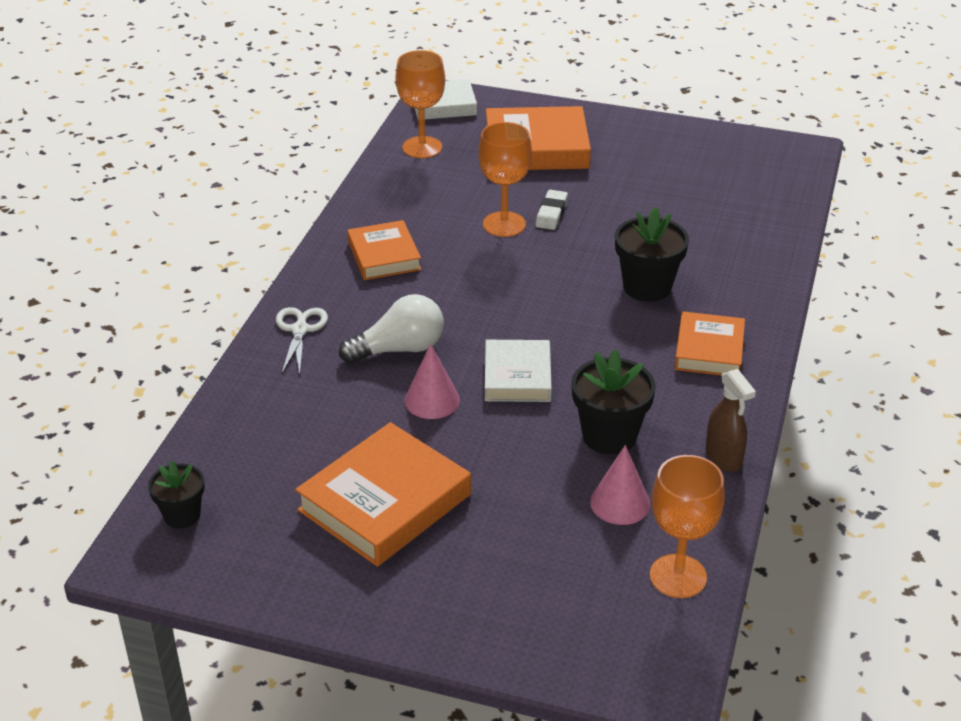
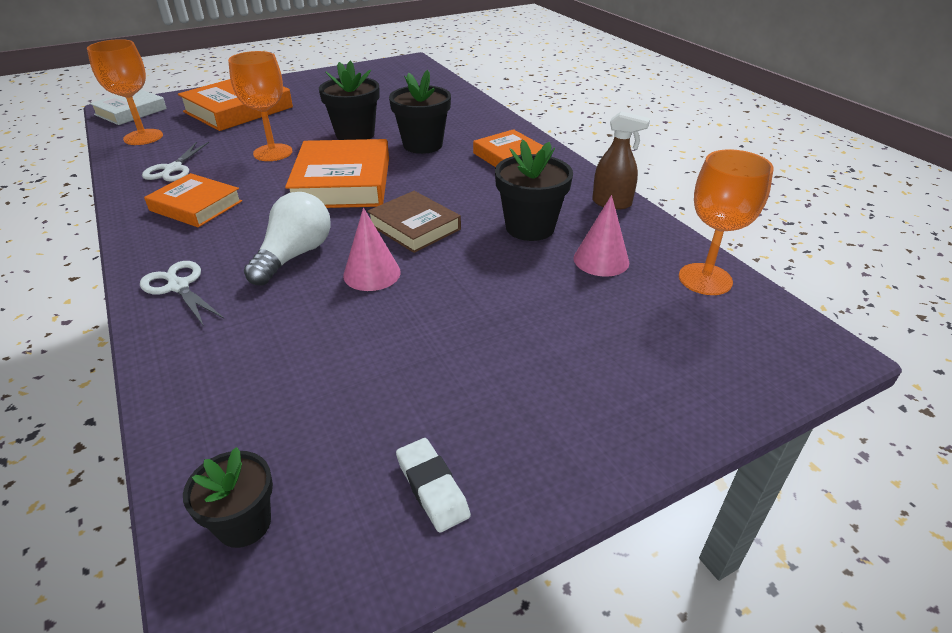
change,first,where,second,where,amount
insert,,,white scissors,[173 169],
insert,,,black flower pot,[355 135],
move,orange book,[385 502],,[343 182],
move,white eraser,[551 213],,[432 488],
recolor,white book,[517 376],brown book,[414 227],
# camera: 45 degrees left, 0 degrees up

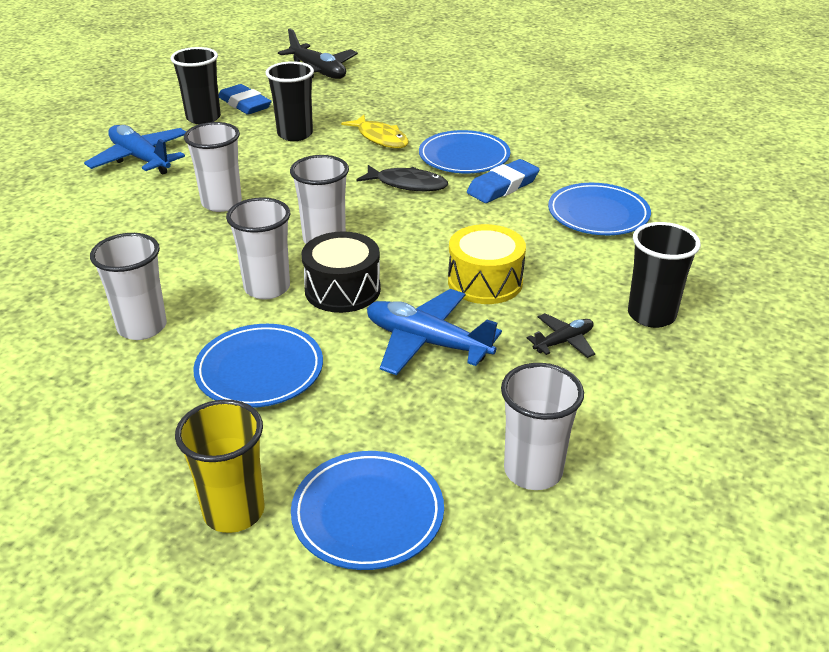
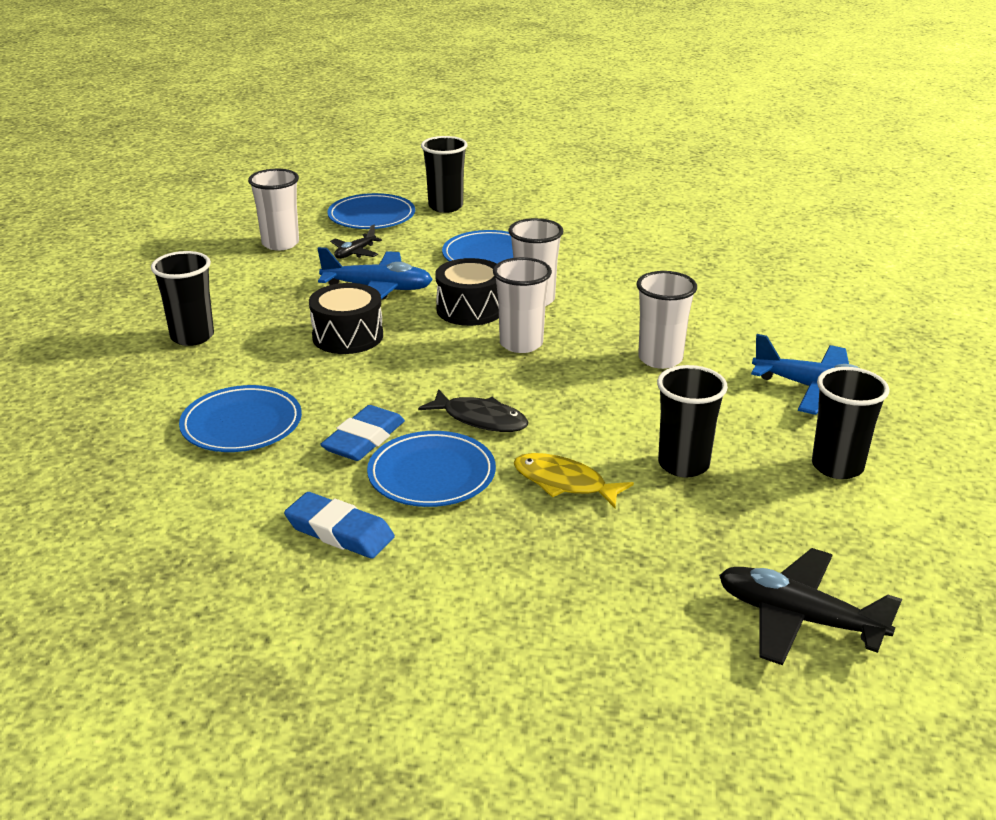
change,first,where,second,where,amount
delete,white cup,[142 327],,,
move,blue eraser,[244 104],,[340 531],
move,black plane,[563 342],,[355 253],
recolor,yellow cup,[234 511],black cup,[445 206],
recolor,yellow drum,[485 282],black drum,[347 336],
rotate,black fish,[407 184],,[480 419],150 degrees counterclockwise
# camera: 160 degrees right, 5 degrees down

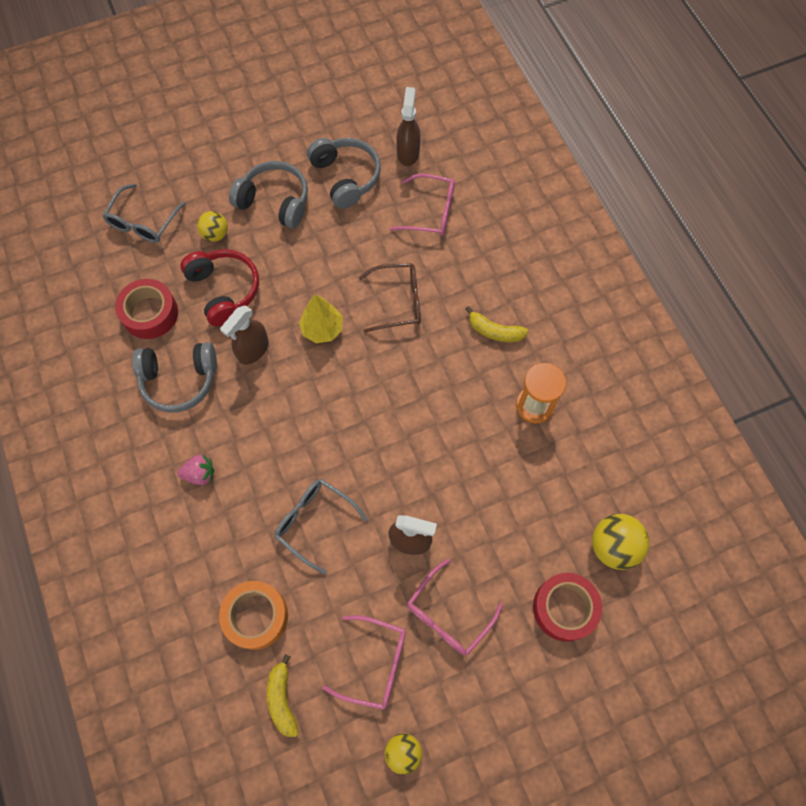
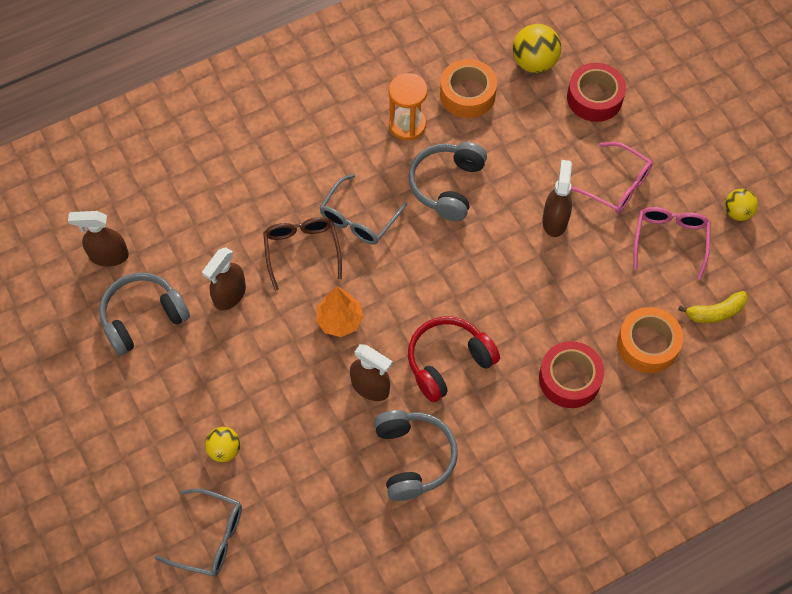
change,first,where,second,where,amount
delete,pink strawberry,[200 474],,,
delete,pink glasses,[430 212],,,
delete,yellow banana,[494 331],,,
insert,,,brown spray bottle,[229 295],
insert,,,orange tape,[467 94],
move,red tape,[150 313],,[569 379],
move,red headphones,[224 290],,[448 362],
move,grey headphones,[275 201],,[447 185],
move,grey glasses,[315 523],,[359 218],
recolor,yellow tree,[322 329],orange tree,[339 321],
# camera: 95 degrees left, 5 degrees down

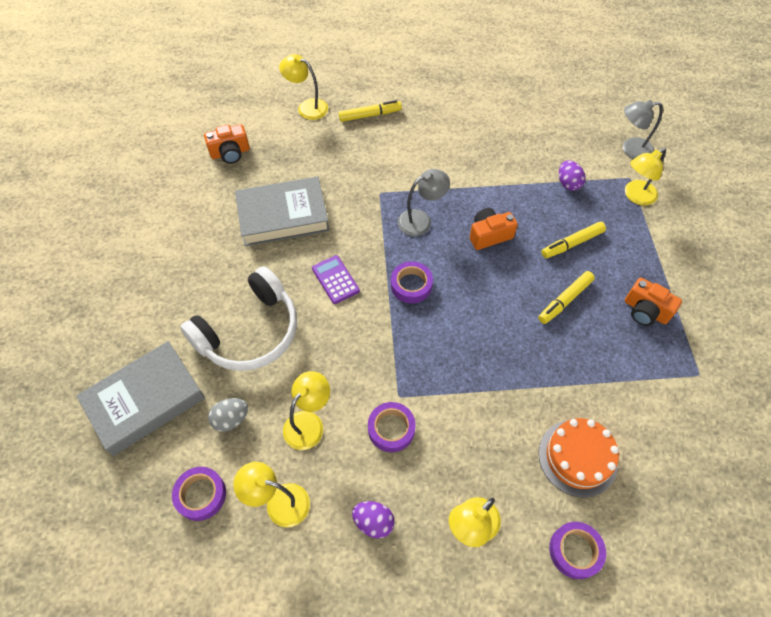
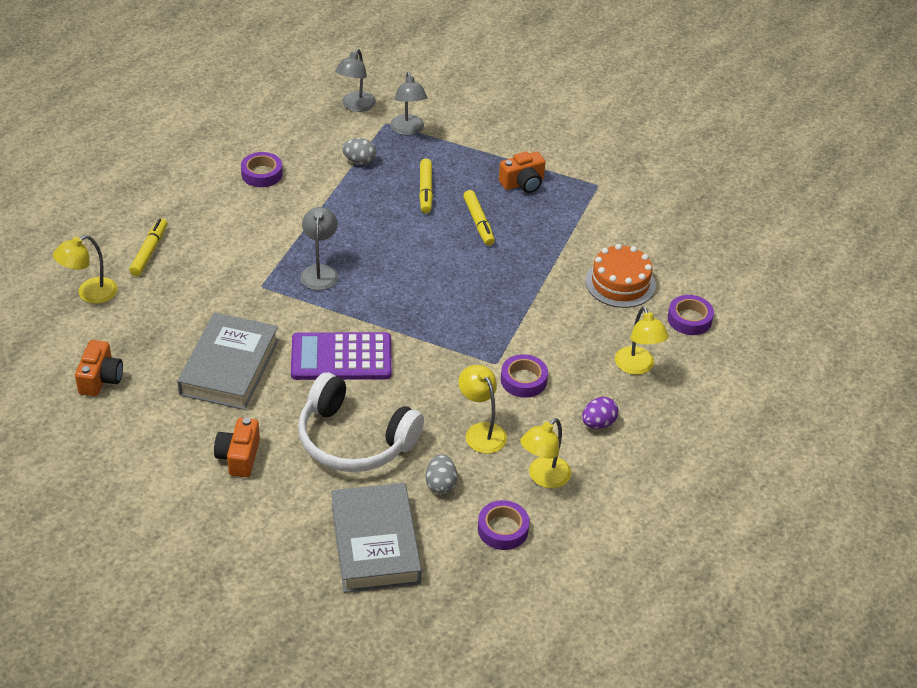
change,first,where,second,where,amount
move,purple tape,[411 285],,[262 174],
move,orange camera,[489 235],,[239 457],
recolor,purple egg,[568 183],grey egg,[359 161],
recolor,yellow lamp,[635 196],grey lamp,[408 130],
rotate,white headphones,[250 332],,[354 440],135 degrees clockwise
resize,purple calculator,[335 280],,[341 357],x1.80
# camera: 65 degrees left, 15 degrees down

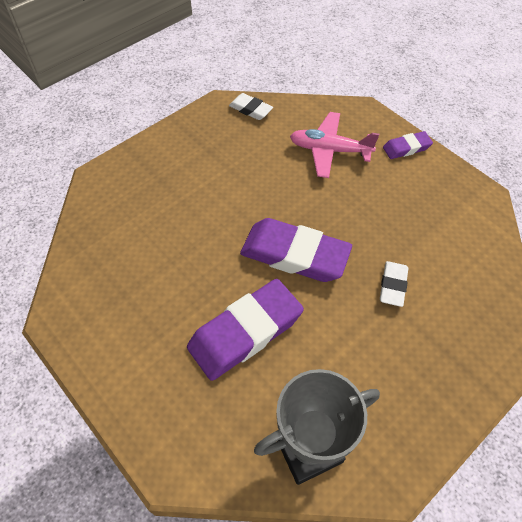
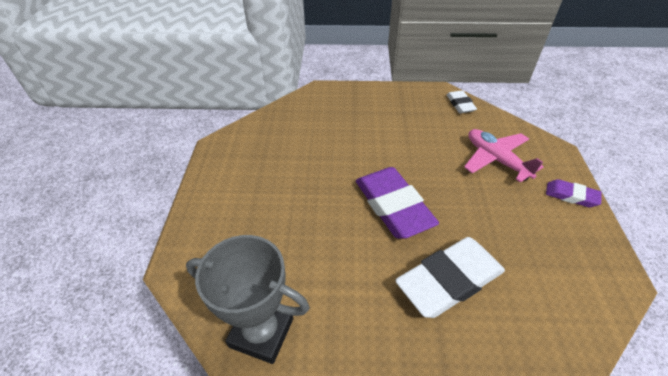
change,first,where,second,where,amount
delete,purple eraser,[245 332],,,
resize,white eraser,[393 285],,[449 280],x1.99
# camera: 45 degrees right, 10 degrees down

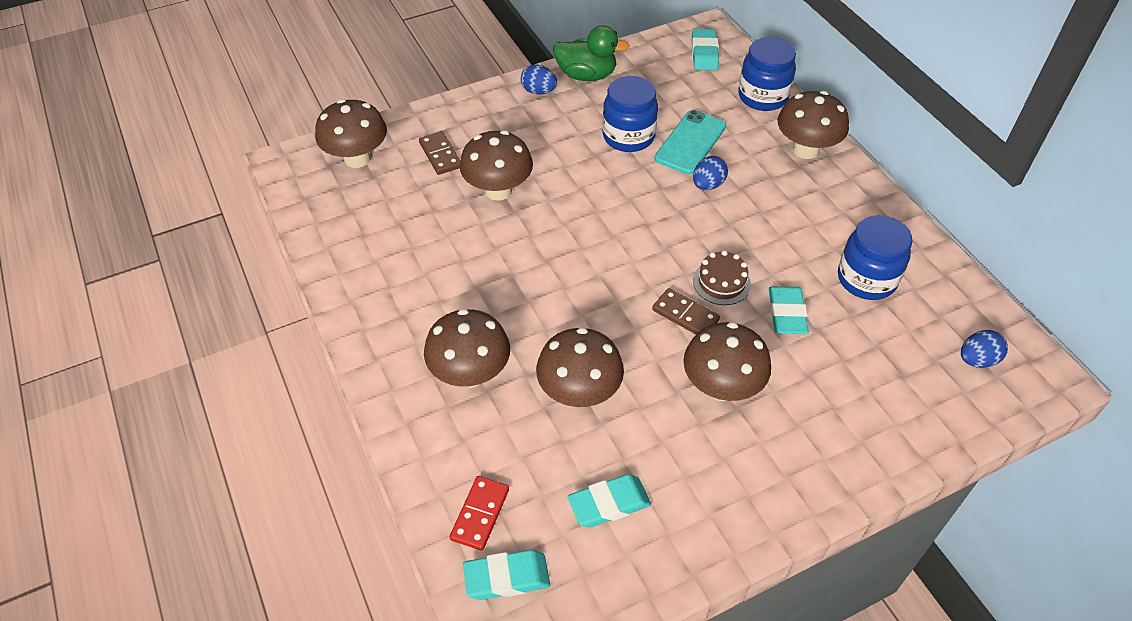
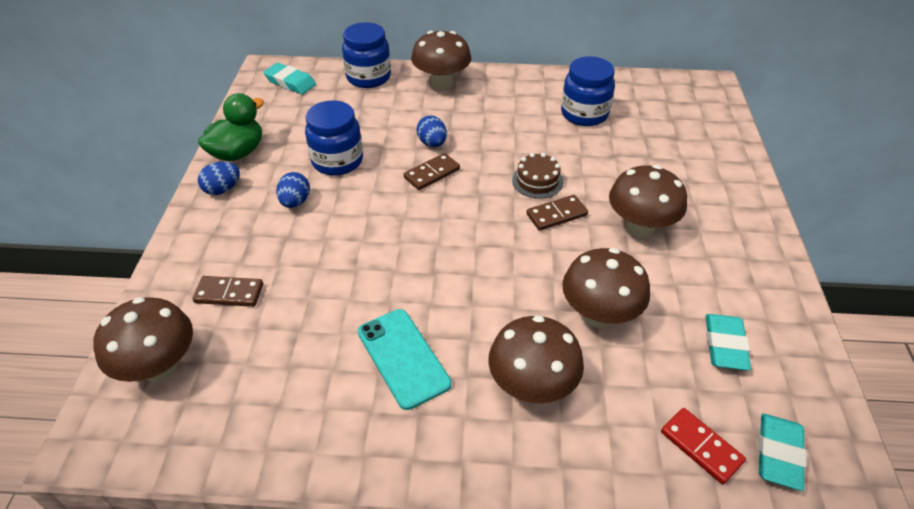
change,first,where,second,where,amount
delete,brown mushroom,[498 190],,,
delete,turquoise eraser,[786 314],,,
insert,,,brown domino,[432 174],
move,turquoise phone,[690 142],,[403 358],
move,blue egg,[977 360],,[295 202],
# camera: 60 degrees left, 5 degrees down

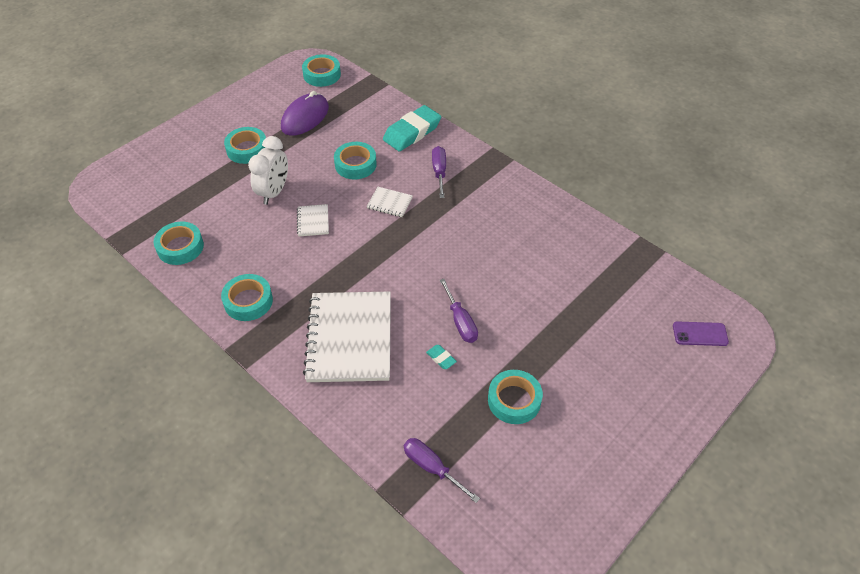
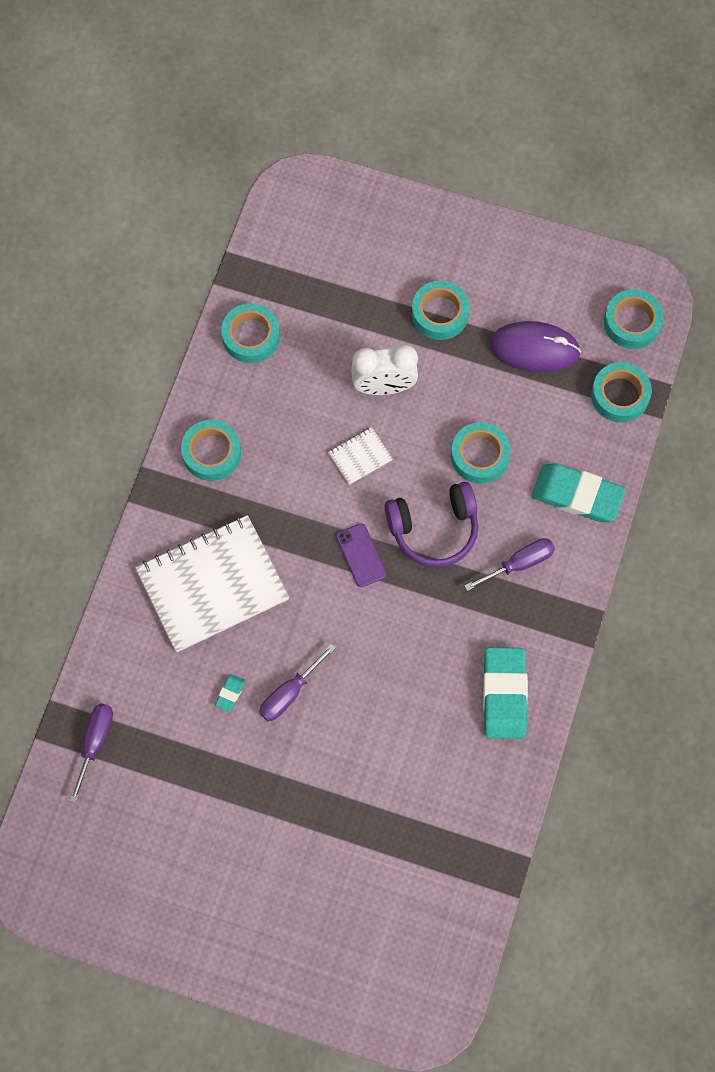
change,first,where,second,where,amount
insert,,,turquoise eraser,[504 695],
move,turquoise tape,[514 400],,[620 395],
move,purple phone,[700 334],,[361 555],
replace,white notebook,[389 203],purple headphones,[434 529],
# camera: 65 degrees right, 20 degrees up

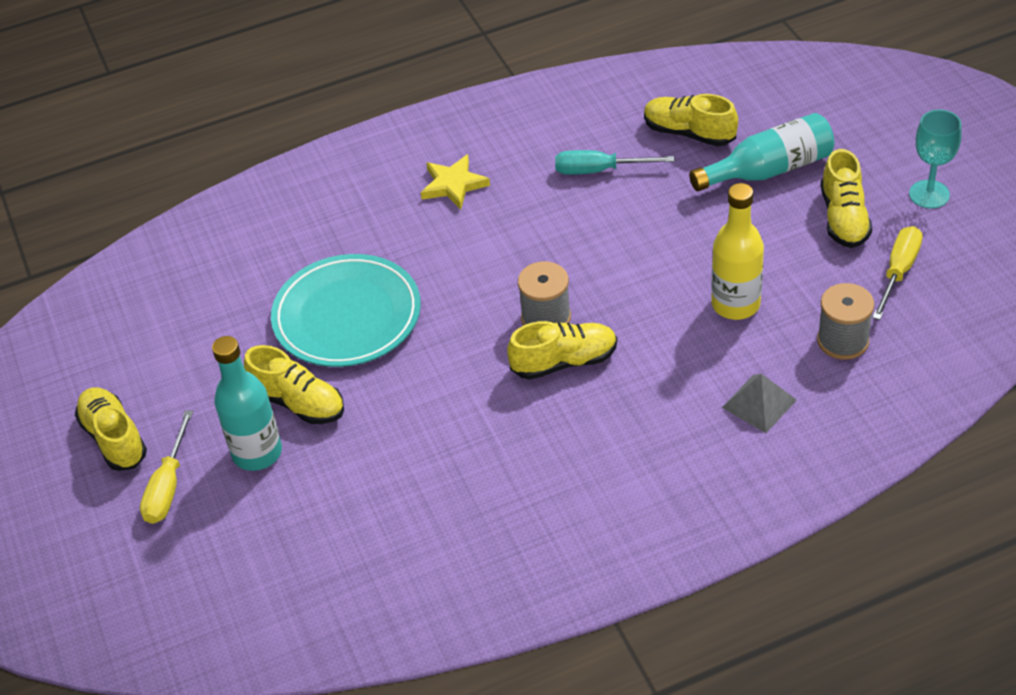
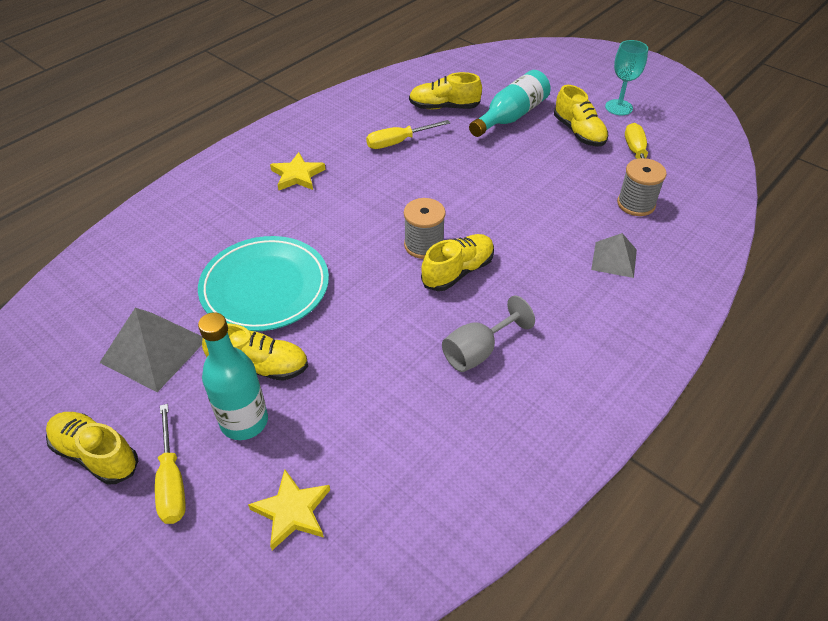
change,first,where,second,where,amount
delete,yellow bottle,[735 304],,,
insert,,,grey pyramid,[154 350],
insert,,,yellow star,[292 511],
insert,,,grey goblet,[478 351],
recolor,turquoise screwdriver,[599 170],yellow screwdriver,[398 142],
# camera: 30 degrees left, 0 degrees up

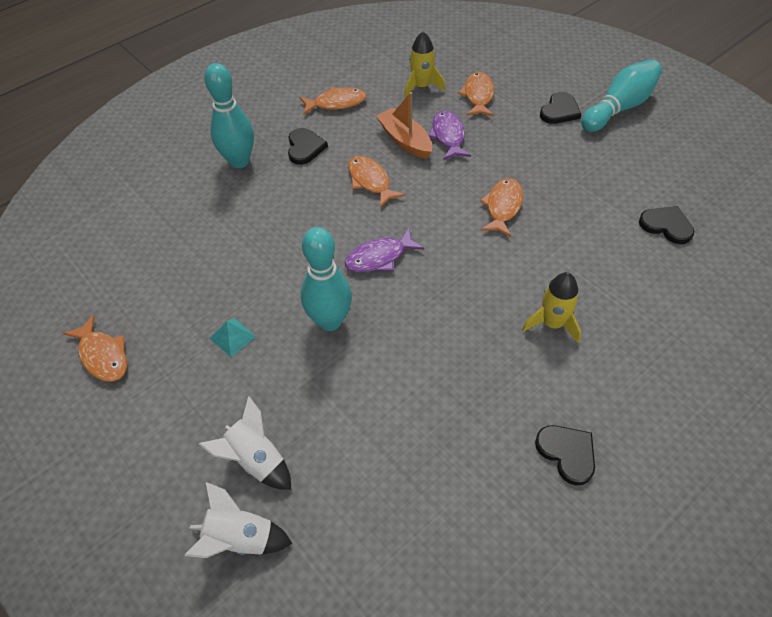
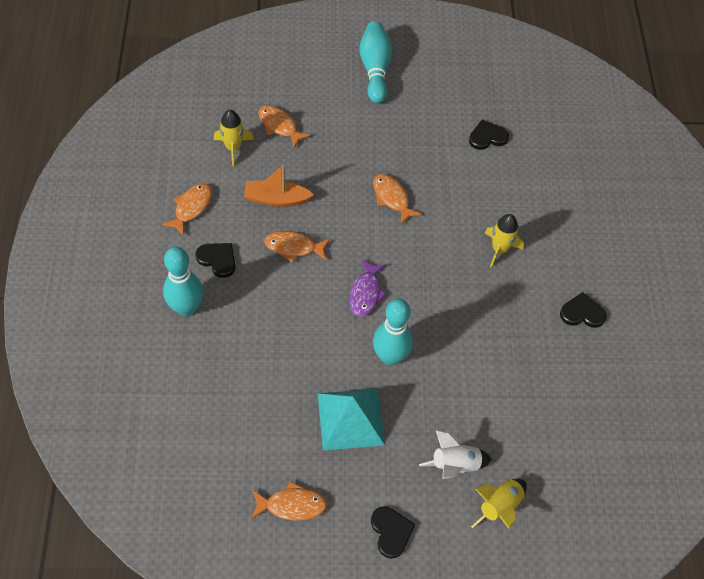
change,first,where,second,where,amount
delete,purple fish,[448 136],,,
move,black heart,[559 111],,[391 532],
recolor,white rocket,[240 539],yellow rocket,[499 506],
resize,turquoise pyramid,[232 337],,[350 419],x2.25
# camera: 55 degrees left, 5 degrees up

